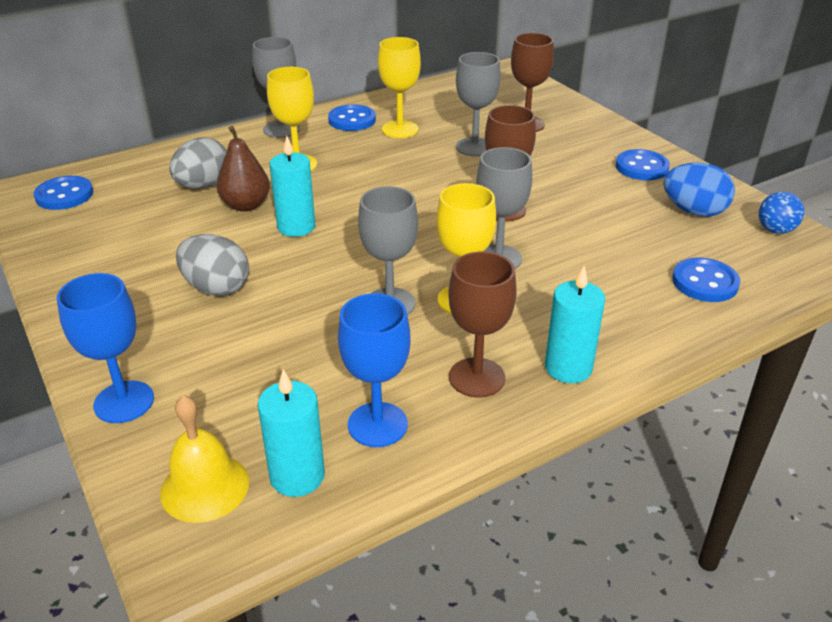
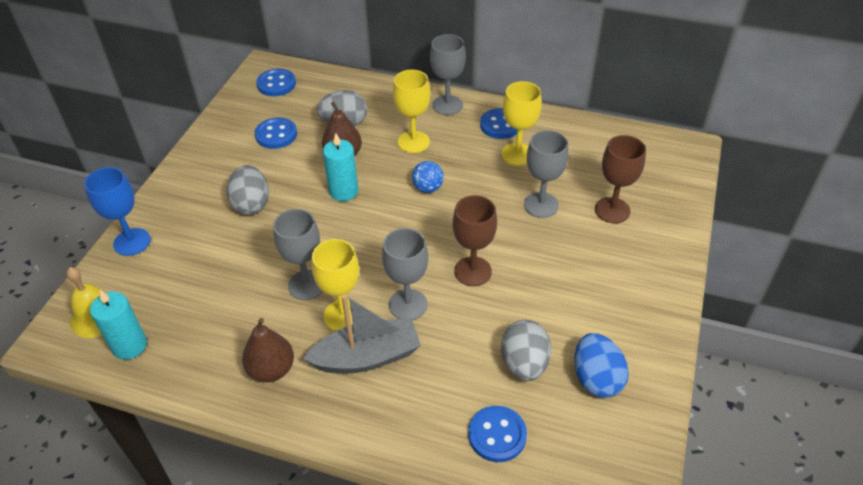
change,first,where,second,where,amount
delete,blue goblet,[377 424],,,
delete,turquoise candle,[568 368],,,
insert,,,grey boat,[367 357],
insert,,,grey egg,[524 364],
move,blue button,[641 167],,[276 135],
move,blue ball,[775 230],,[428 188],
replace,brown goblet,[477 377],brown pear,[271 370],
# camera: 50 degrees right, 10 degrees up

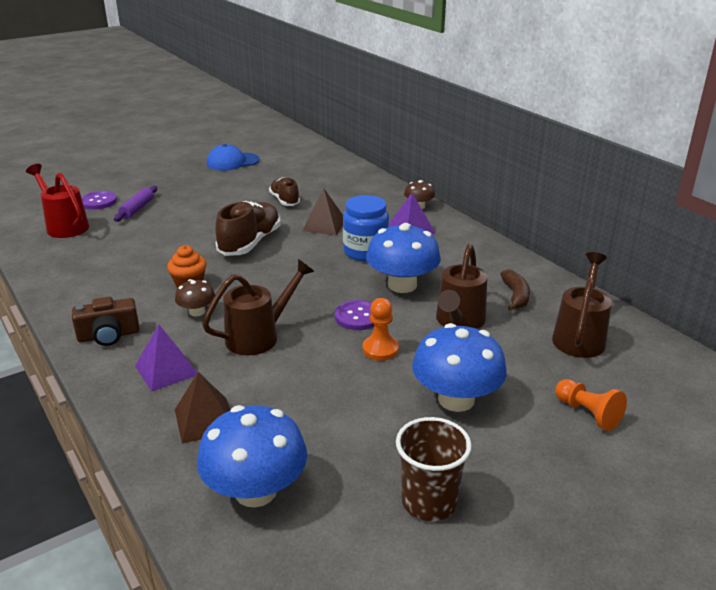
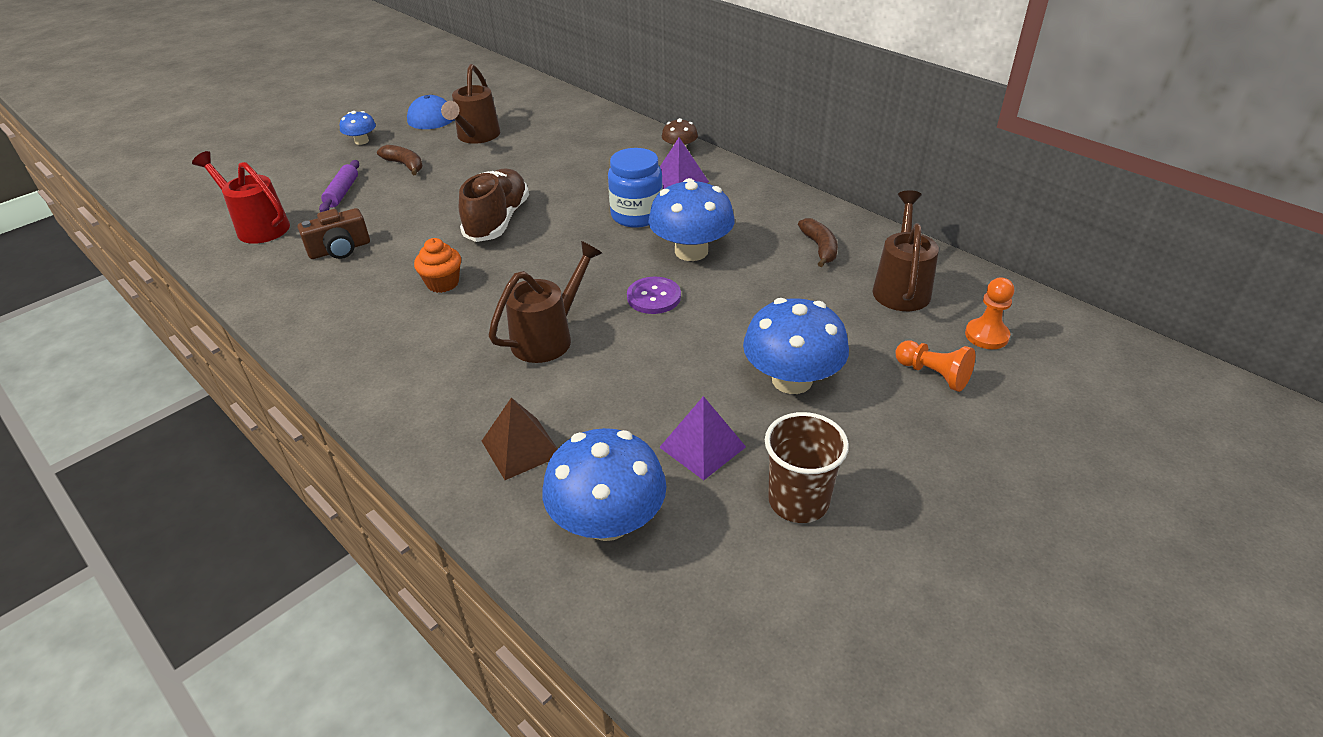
change,first,where,second,where,amount
delete,purple button,[98 201],,,
delete,brown mushroom,[197 312],,,
delete,brown shoe,[284 200],,,
delete,brown pyramid,[324 225],,,
insert,,,blue mushroom,[361 141],
insert,,,brown banana,[404 165],
move,brown camera,[109 335],,[340 249],
move,purple pyramid,[166 370],,[702 447],
move,orange pawn,[380 349],,[986 335],
move,brown watering can,[458 322],,[476 137],
# camera: 10 degrees left, 10 degrees up

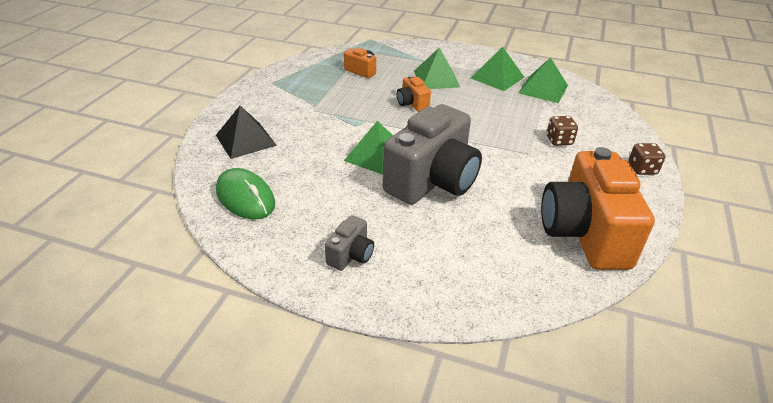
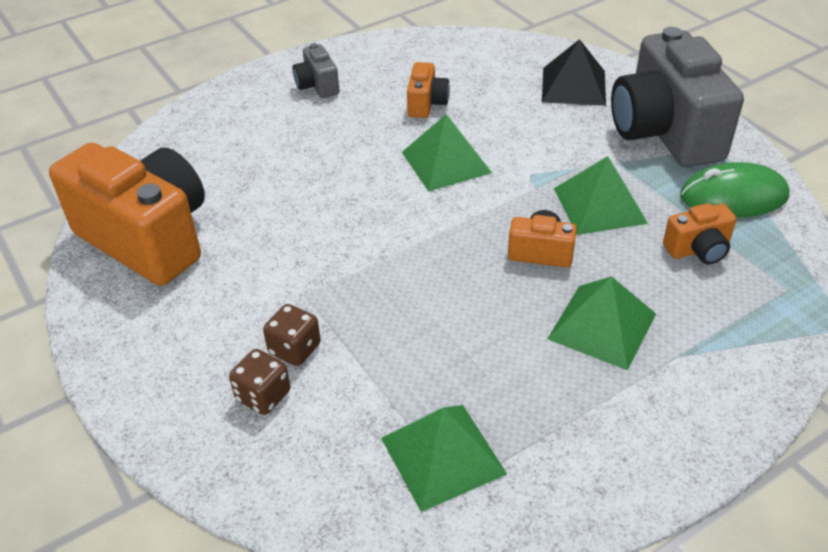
change,first,where,second,where,amount
insert,,,orange camera,[426 104],
move,green mouse,[245 197],,[733 197],
move,grey camera,[432 181],,[665 132],
move,green pyramid,[497 77],,[599 205],
move,brown dice,[642 169],,[263 395],
# camera: 130 degrees right, 5 degrees up

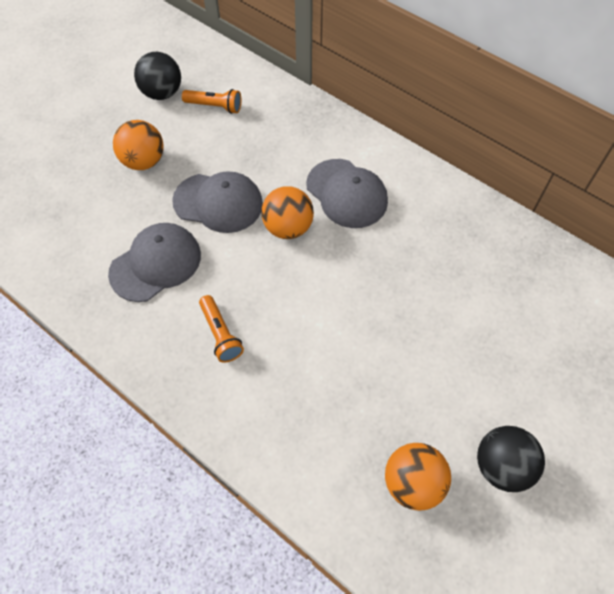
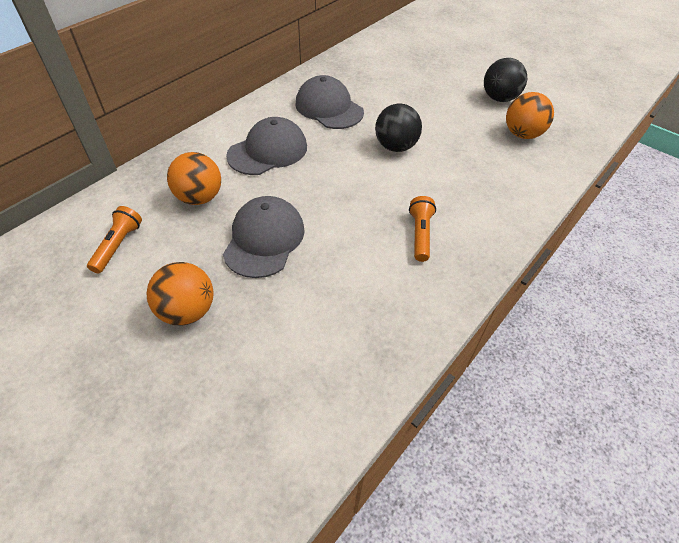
change,first,where,second,where,amount
move,grey cap,[156 264],,[329 108],
move,black ball,[162 93],,[395 147],
move,orange ball,[288 227],,[199 198],
rotate,orange flashlight,[220 334],,[420 234],60 degrees counterclockwise
# camera: 90 degrees left, 10 degrees down

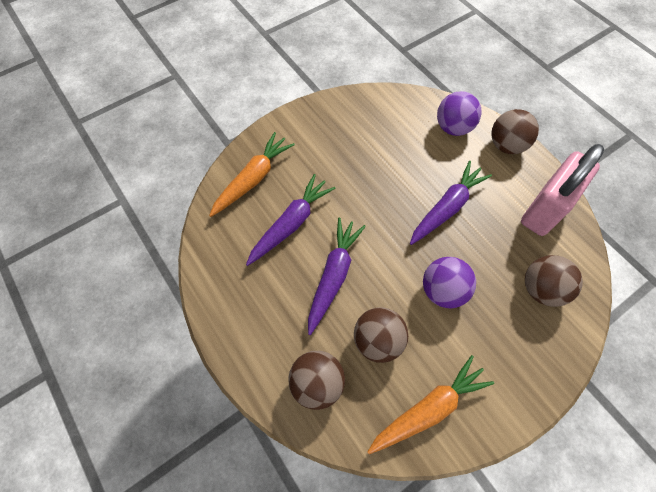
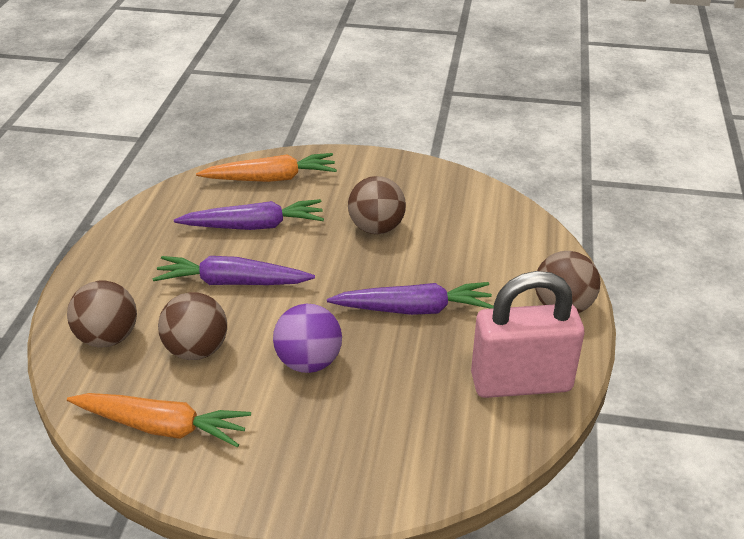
change,first,where,second,where,amount
delete,purple ball,[453 128],,,
move,brown ball,[541 289],,[376 228],
rotate,purple carrot,[333 276],,[232 282],150 degrees counterclockwise
# camera: 45 degrees right, 25 degrees down

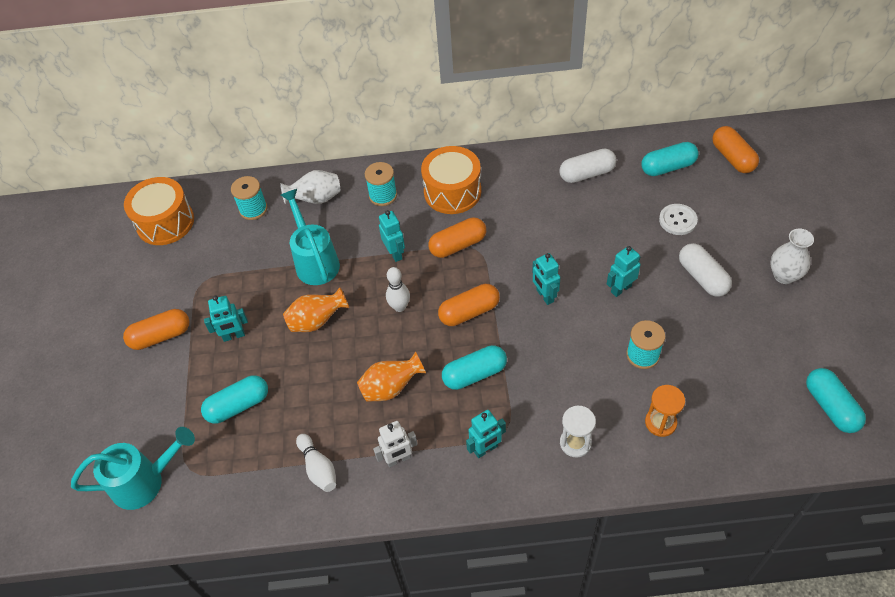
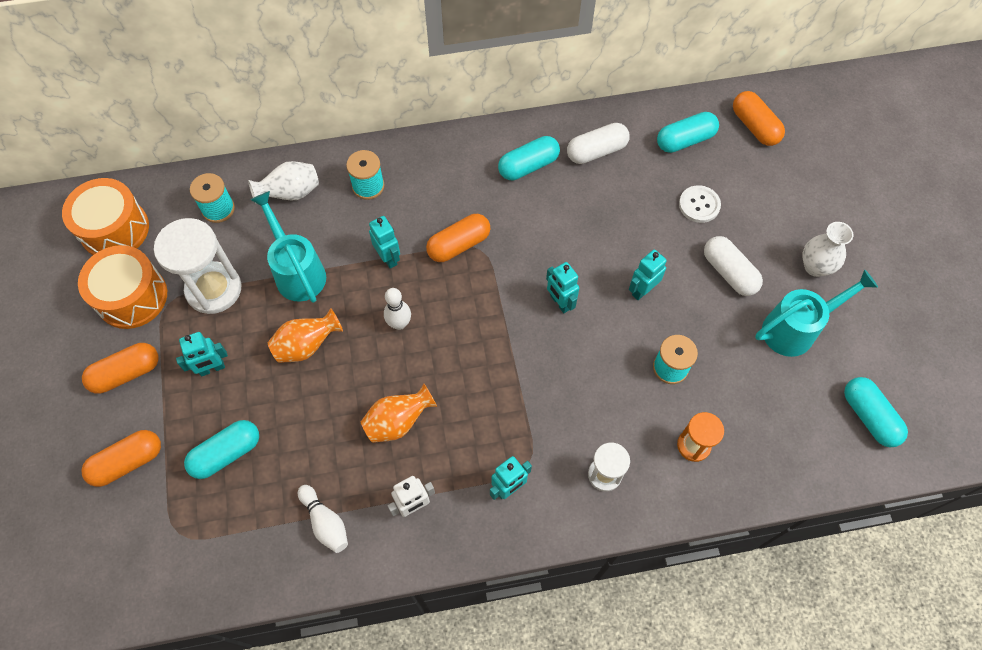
change,first,where,second,where,amount
insert,,,white hourglass,[214 289],
move,turquoise watering can,[144 482],,[795 329],
move,orange drum,[452 192],,[132 297],
move,orange capsule,[469 312],,[128 462],
move,turquoise capsule,[474 374],,[528 166],
# camera: 10 degrees left, 10 degrees up

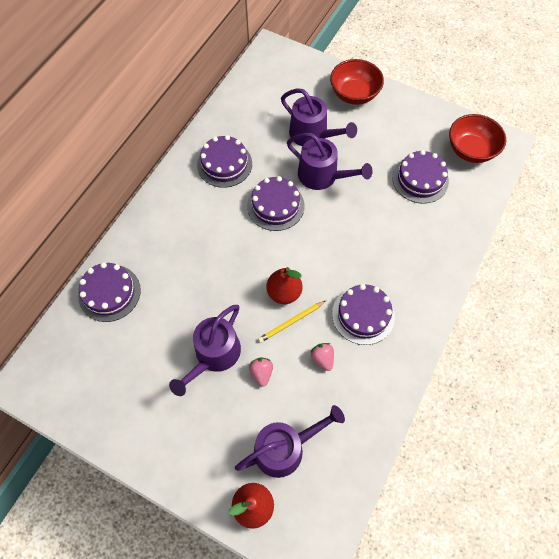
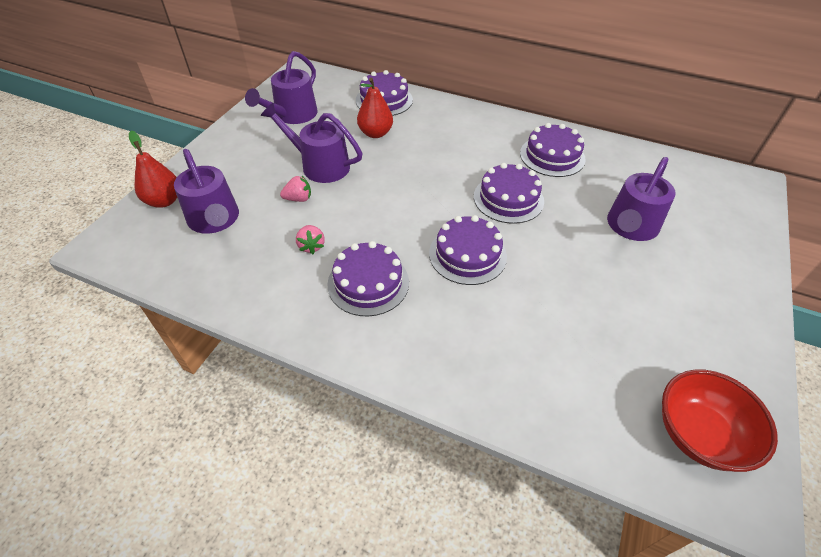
change,first,where,second,where,amount
delete,yellow pencil,[291 322],,,
delete,red bowl,[354 94],,,
move,red pear,[284 292],,[375 133],
move,purple watering can,[322 176],,[292 115],
move,purple cake,[420 179],,[467 254],
rotate,pink strawberry,[322 358],,[311 246],105 degrees clockwise
# camera: 85 degrees right, 15 degrees down

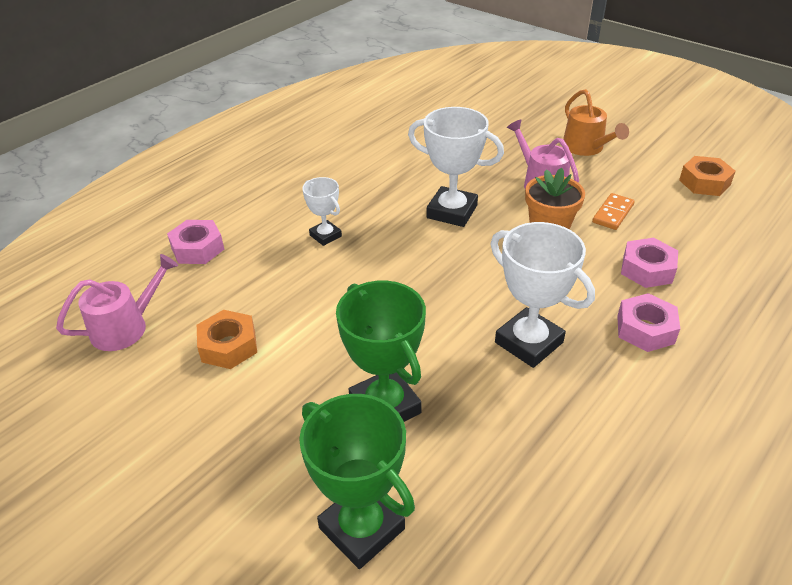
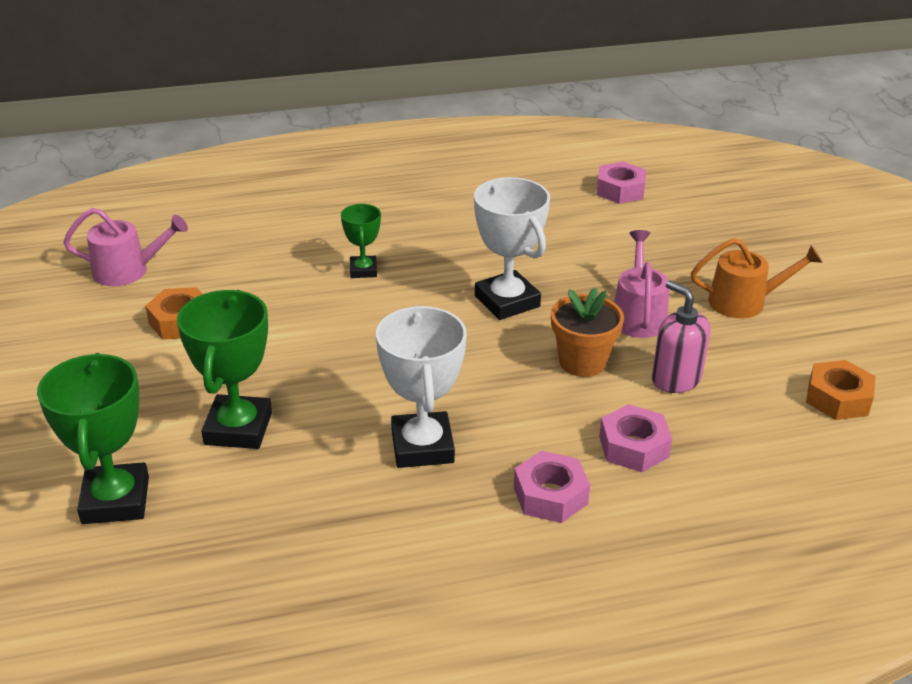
change,first,where,second,where,amount
move,pink nut,[197 248],,[620 190],
replace,orange domino,[612 213],pink soap dispenser,[675 379],
recolor,white trophy,[325 236],green trophy,[363 270],
rotate,orange watering can,[586 148],,[744 302],105 degrees counterclockwise
# camera: 35 degrees right, 5 degrees down

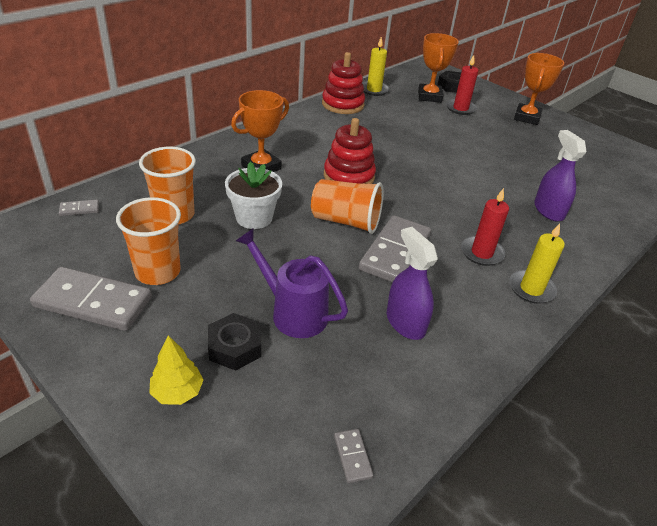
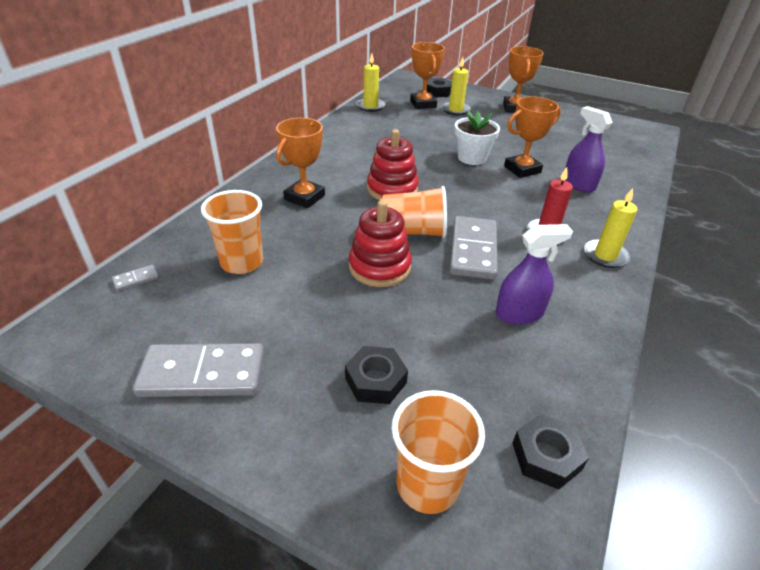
change,first,where,second,where,amount
delete,yellow tree,[177 392],,,
delete,purple watering can,[292 312],,,
insert,,,orange trophy,[522 169],
move,orange cup,[158 272],,[427 484],
move,white flower pot,[254 218],,[472 158],
move,red stacking toy,[342 104],,[379 267],
replace,grey domino,[352 456],black nut,[546 456],
recolor,red candle,[460 108],yellow candle,[455 110],
rotate,purple spray bottle,[405 323],,[519 313],120 degrees clockwise
# camera: 15 degrees left, 0 degrees up

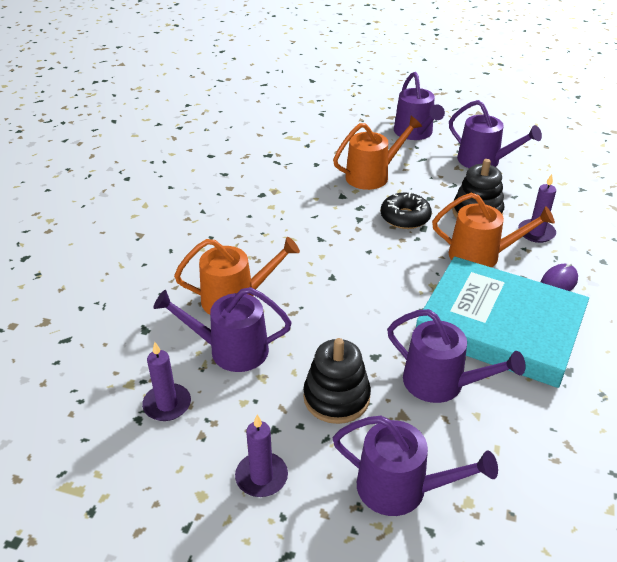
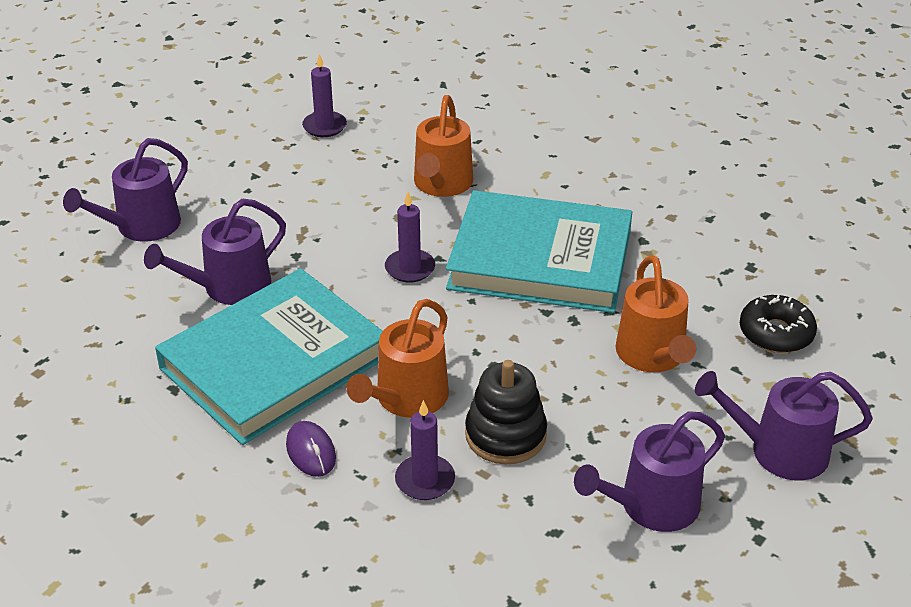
change,first,where,second,where,amount
delete,purple watering can,[231 350],,,
delete,black stacking toy,[336 397],,,
insert,,,turquoise book,[540 260],
move,purple candle,[261 477],,[410 268],
move,black donut,[405 217],,[776 333],
# camera: 110 degrees right, 0 degrees up

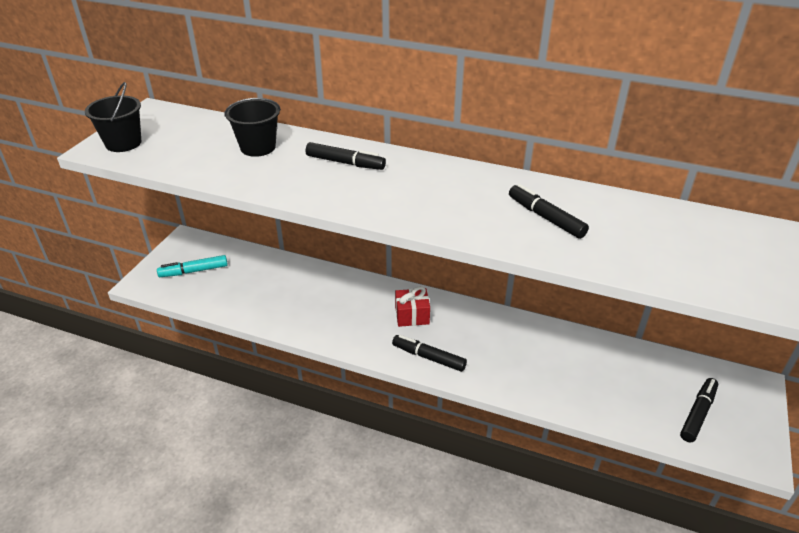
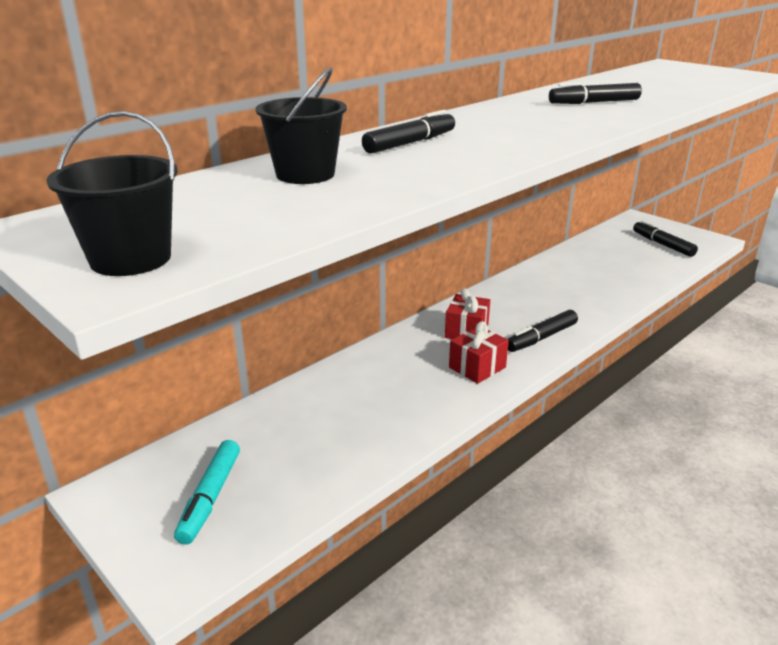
change,first,where,second,where,amount
insert,,,red gift,[477 367],
# camera: 65 degrees left, 10 degrees down

